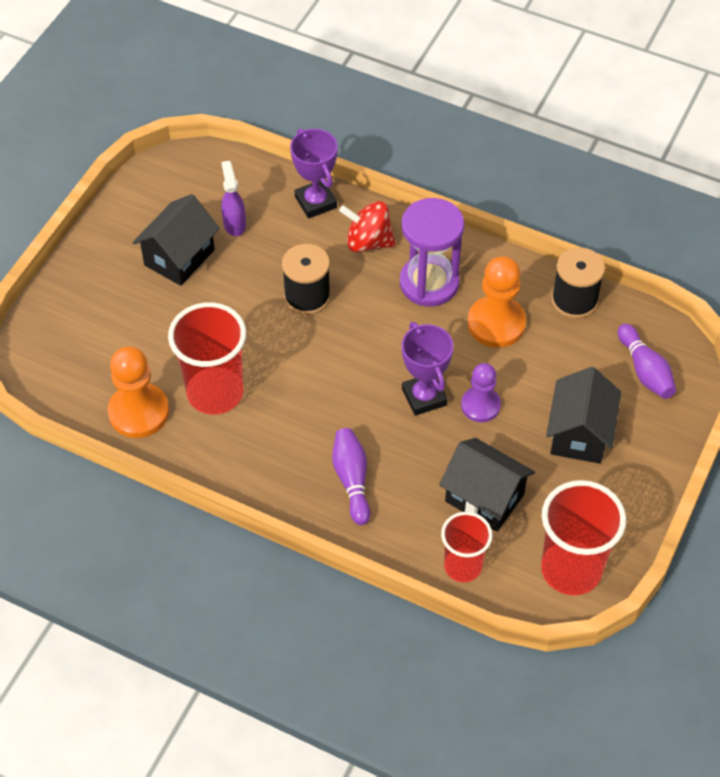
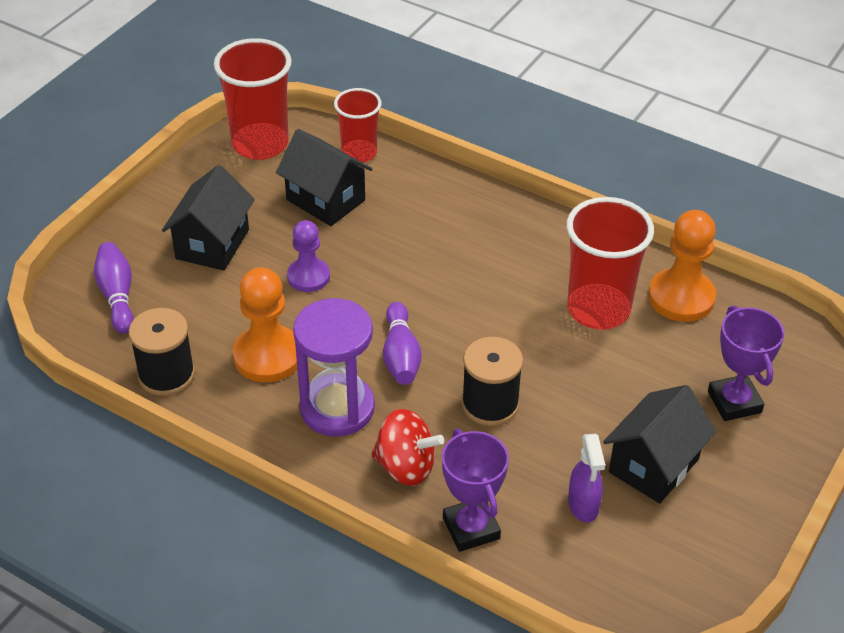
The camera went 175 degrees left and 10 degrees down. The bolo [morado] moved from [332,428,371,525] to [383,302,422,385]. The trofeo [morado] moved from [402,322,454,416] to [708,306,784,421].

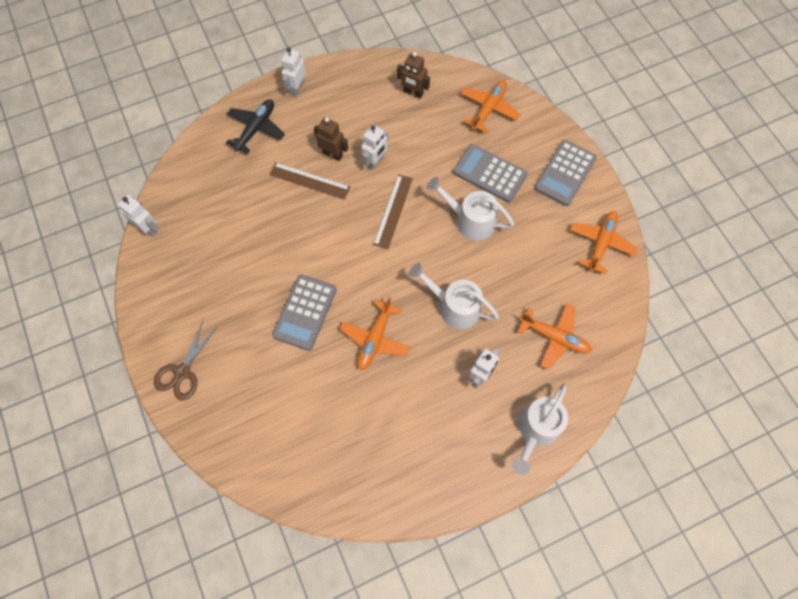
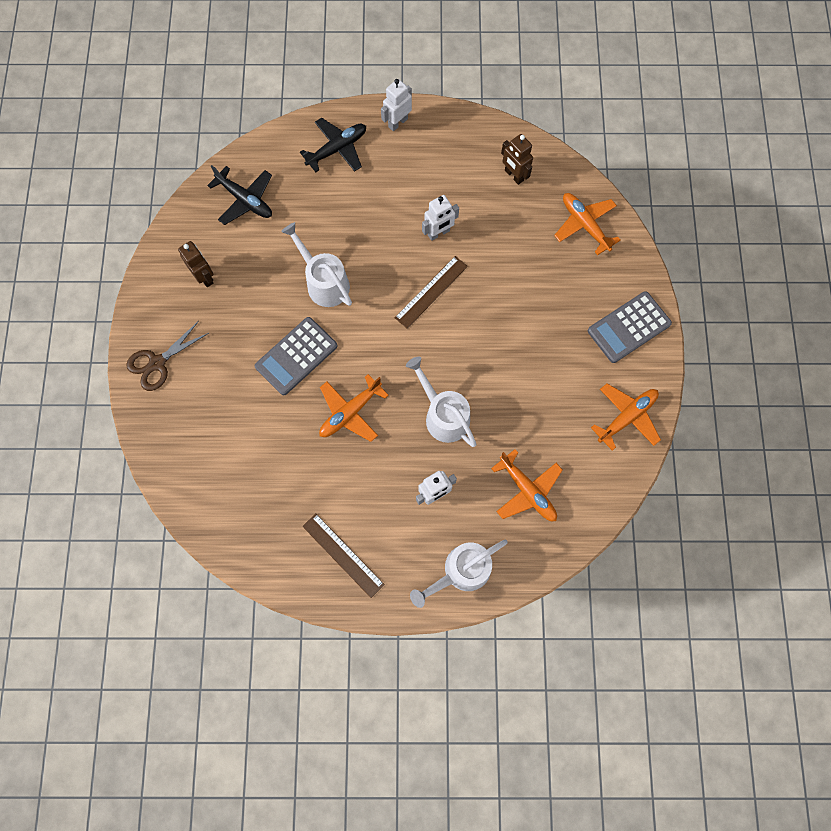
The camera went 25 degrees right and 5 degrees up. The robot [marrón] moved from [314,117,348,161] to [178,241,214,287]. The avión [negro] at [207,165,272,225] appeared. The regadera [blanco] moved from [427,177,514,241] to [281,222,352,307]. The regla [marrón] moved from [269,162,350,200] to [302,514,385,598]. The avión [naranja] at [461,80,520,133] turned 90 degrees counterclockwise. The robot [blanco] at [118,195,158,237] disappeared. The calculadora [gris] at [453,144,527,202] disappeared.

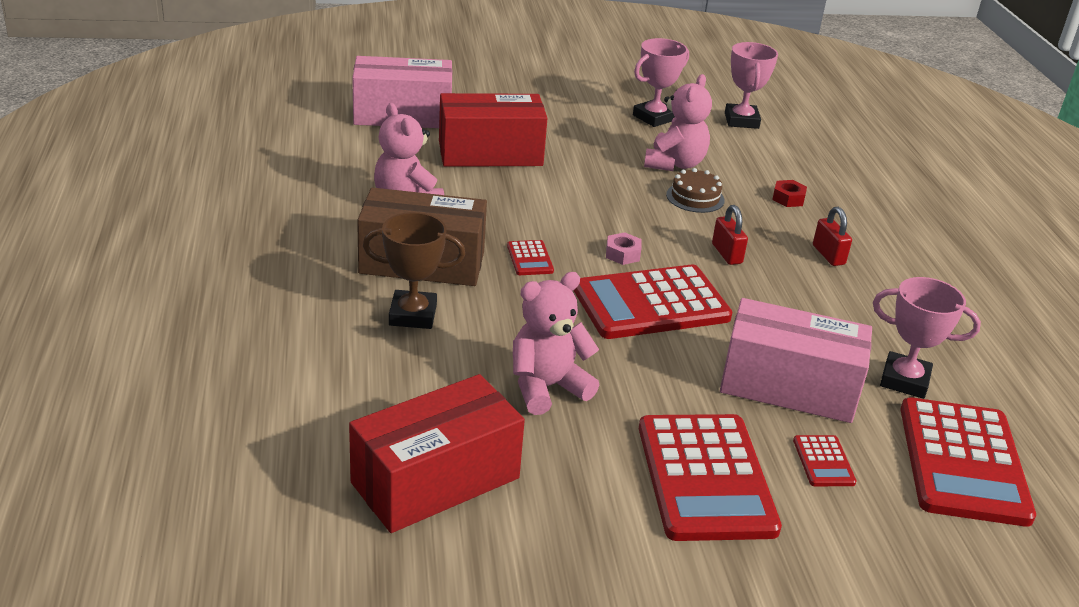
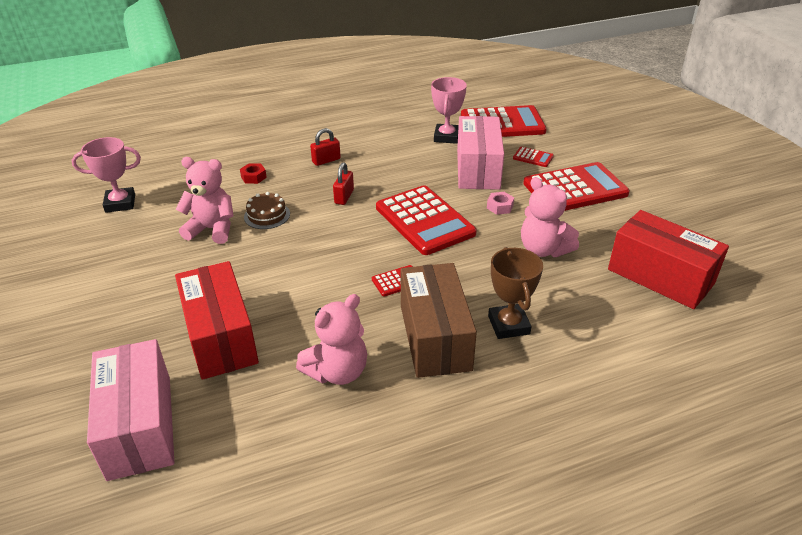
The camera went 100 degrees left and 5 degrees up. The candado [rojo] at [712,205,748,265] turned 45 degrees counterclockwise. The tuerca [rosa] moved from [606,232,641,265] to [487,192,514,215]. The calculadora [rojo] at [793,435,856,486] turned 45 degrees clockwise. The trofeo [rosa] at [633,38,689,127] disappeared.

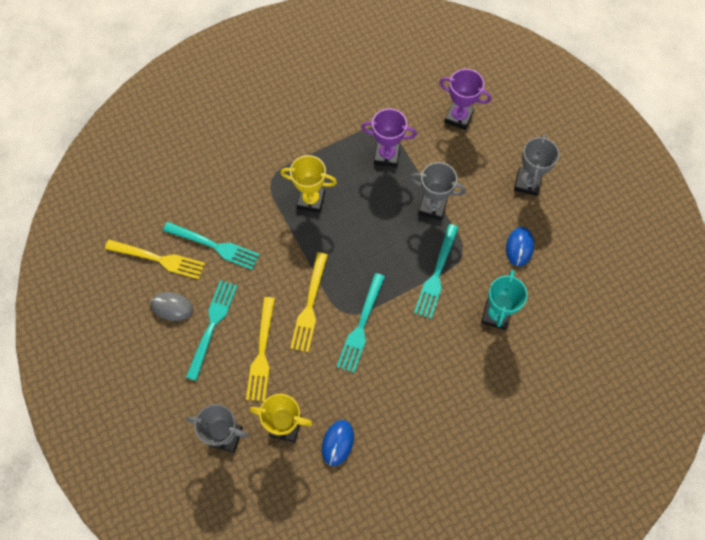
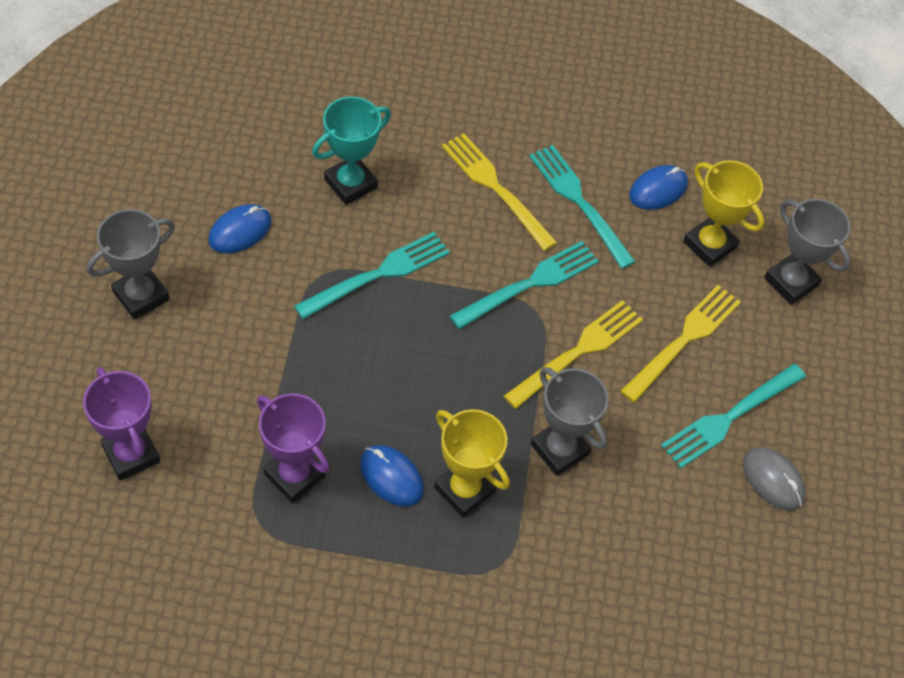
The camera went 150 degrees left and 10 degrees down. The ratón [azul] at [360,445,424,507] appeared. The tenedor [amarillo] moved from [105,240,205,279] to [442,133,557,251]. The tenedor [turquesa] moved from [163,222,260,270] to [529,145,636,269]. The trofeo [gris] moved from [410,162,466,220] to [531,367,609,476].

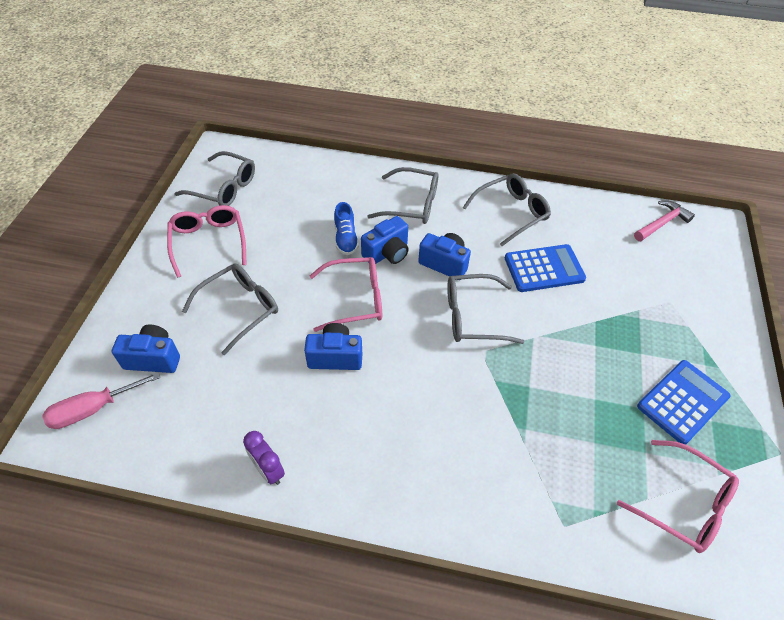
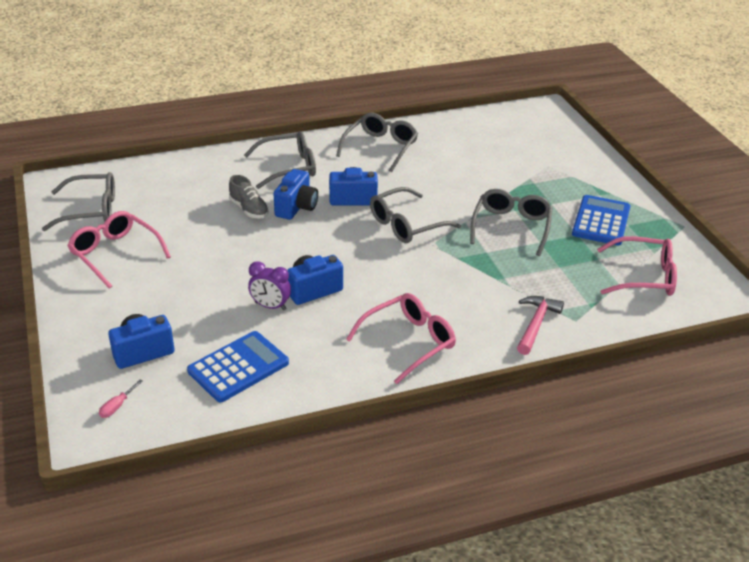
The camera went 30 degrees left and 15 degrees down. The destornillador [rosa] at [42,372,161,429] changed to 0.48 times the size. The calculadora [azul] moved from [505,244,586,292] to [187,331,289,402]. The zapato [azul] at [334,202,359,255] became the zapato [gris] at [229,175,269,219]. The despertador [morado] moved from [243,431,285,485] to [248,261,291,310]. The gafas [rosa] moved from [310,257,382,332] to [346,293,456,384]. The gafas [gris] moved from [182,264,278,355] to [470,189,553,256]. The martillo [rosa] moved from [634,201,695,241] to [517,296,564,355].

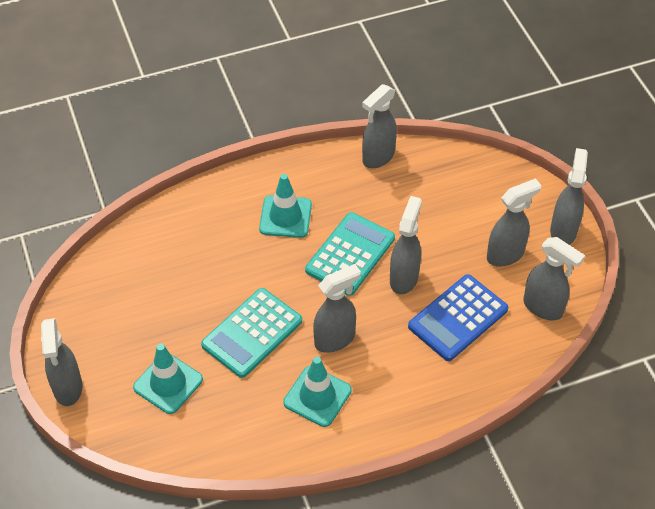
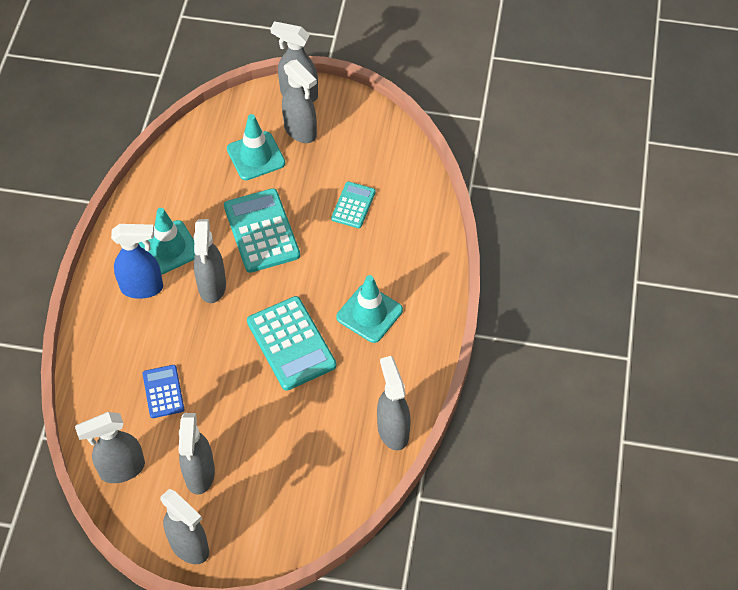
The camera went 120 degrees right and 5 degrees up. The pulverizador [azul] at [111,224,163,299] appeared. The calculadora [azul] at [408,274,508,361] changed to 0.57 times the size. The pulverizador [gris] moved from [390,196,422,294] to [282,60,317,143]. The calculadora [turquesa] at [331,182,376,228] appeared.

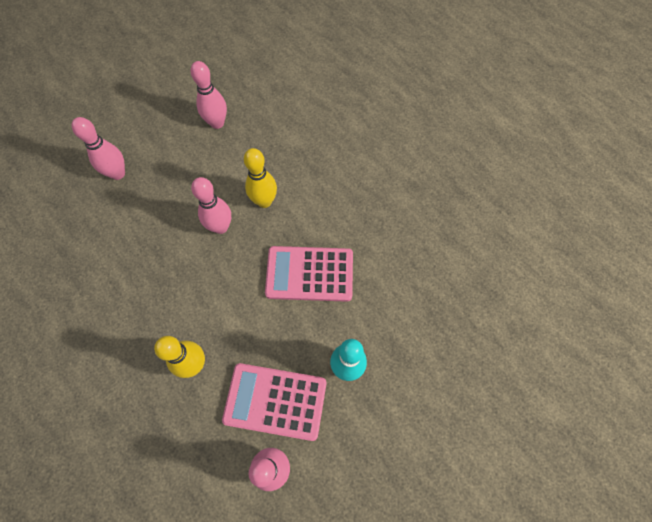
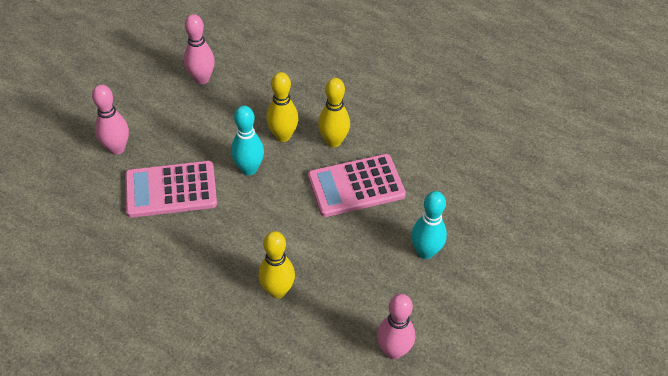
The camera went 20 degrees left and 15 degrees down. The calculadora [rosa] moved from [222,363,326,441] to [125,161,217,218]. The bolo [rosa] at [191,177,231,234] became the bolo [turquesa] at [231,106,264,175]. The bolo [amarillo] at [318,78,350,148] appeared.

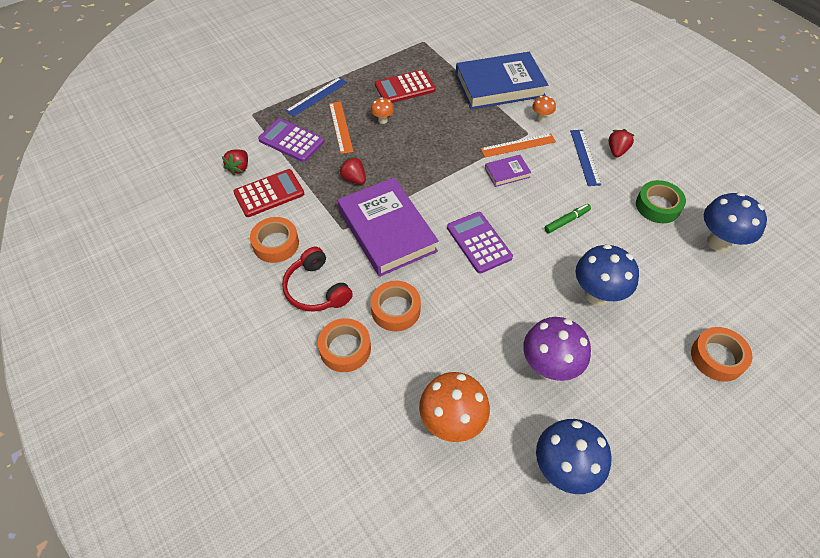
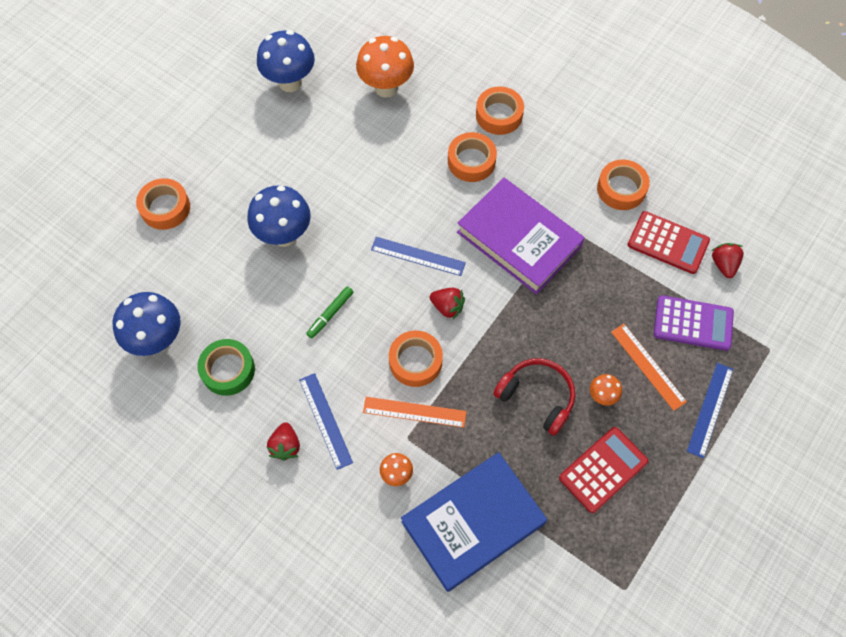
The camera went 160 degrees right and 10 degrees up. The regla [naranja] at [480,133,556,157] turned 45 degrees clockwise. The calculadora [morado] at [447,212,513,274] was replaced by the regla [azul] at [371,237,466,276]. The libro [morado] at [485,155,531,187] was replaced by the cinta adhesiva [naranja] at [389,330,443,387]. The fresa [rojo] moved from [339,156,366,184] to [430,288,465,319]. The auriculares [rojo] moved from [282,247,353,312] to [493,358,575,436]. The calculadora [rojo] at [233,169,304,217] turned 105 degrees counterclockwise. The seta [morado] at [523,317,591,381] disappeared.

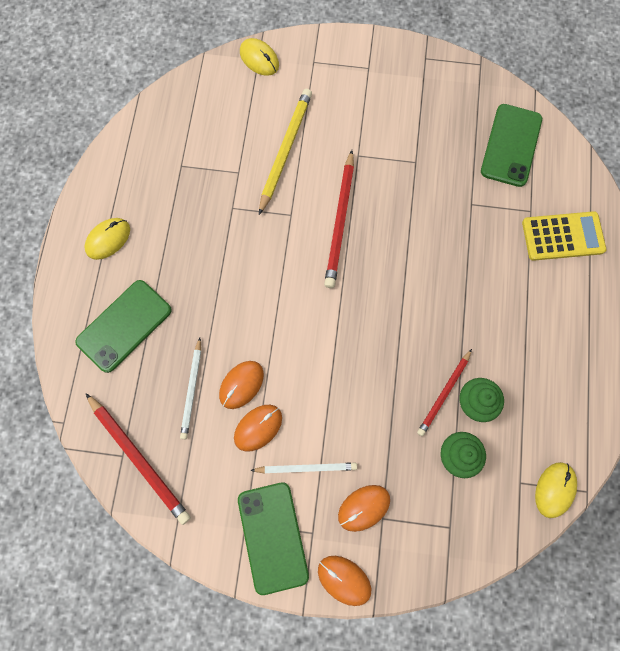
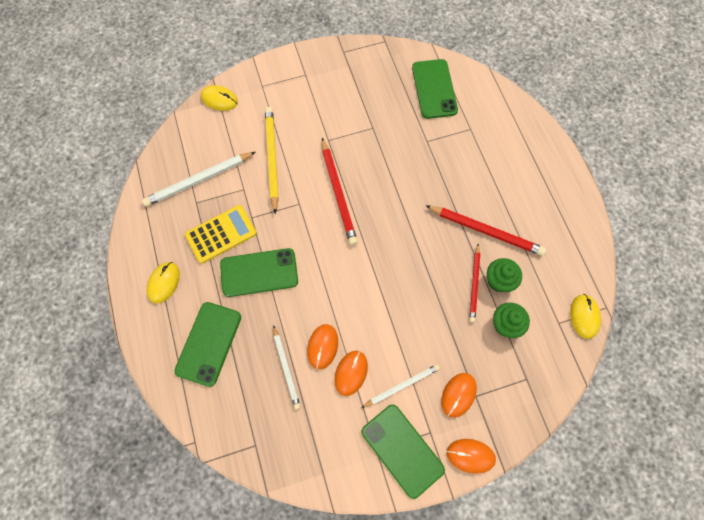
The camera went 25 degrees left and 5 degrees down. The lápiz [blanco] at [142,152,255,207] appeared. The calculadora [amarillo] moved from [522,211,606,261] to [185,205,257,263]. The móvil [verde] at [220,248,298,297] appeared. The lápiz [rojo] moved from [86,393,191,525] to [425,205,546,256].

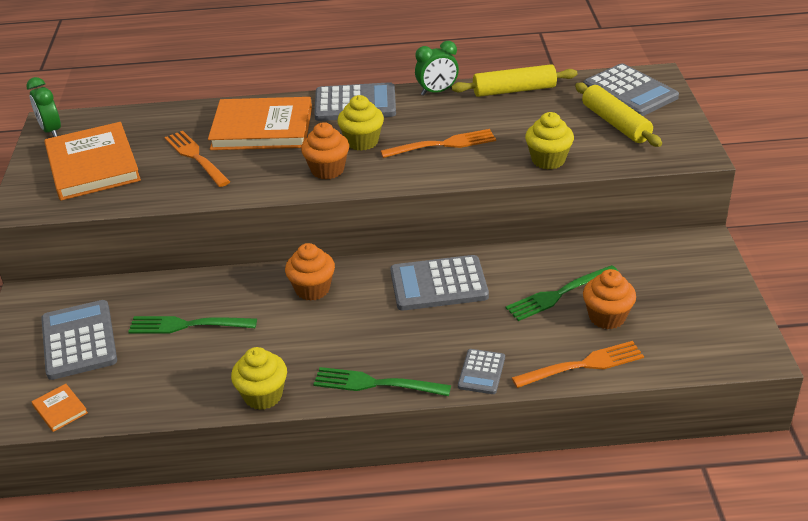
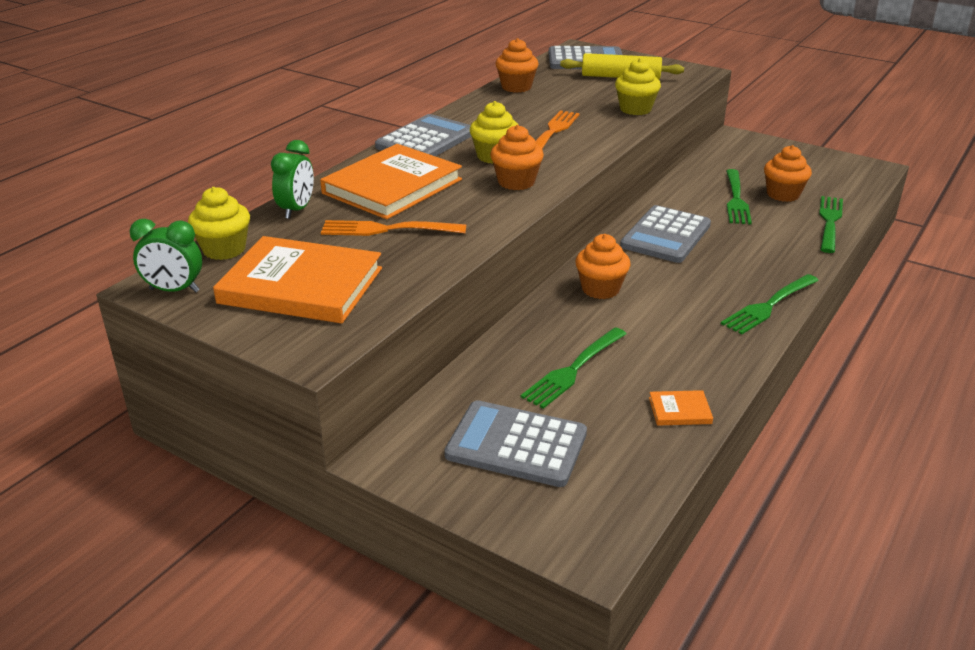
The camera went 55 degrees left and 5 degrees down. The magdalena [amarillo] moved from [231,347,287,410] to [188,187,250,260]. The despertador [verde] moved from [415,41,459,96] to [271,140,314,219]. The rodillo [amarillo] at [451,64,577,97] was replaced by the magdalena [naranja] at [496,38,539,93]. The libro [naranja] moved from [32,384,88,432] to [649,390,713,426]. The tenedor [naranja] at [512,341,644,388] became the tenedor [verde] at [819,196,843,253]. The calculadora [gris] at [458,349,505,394] disappeared.

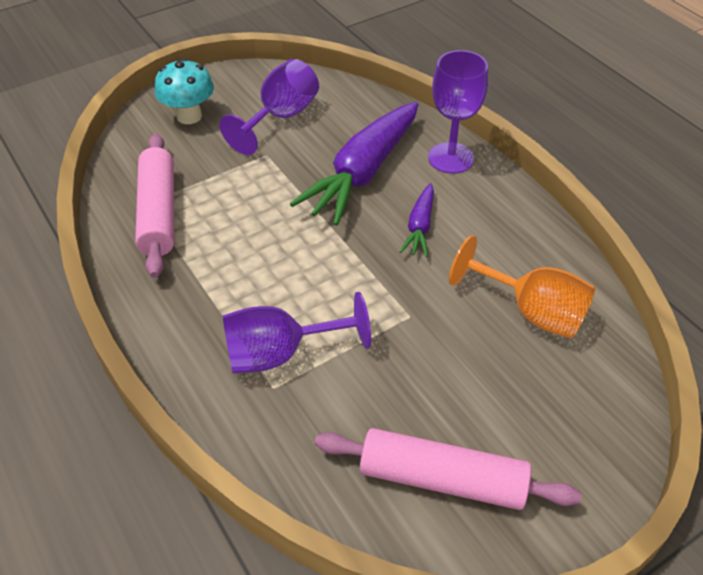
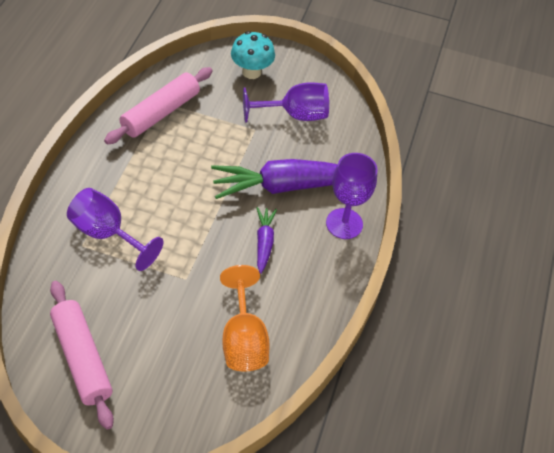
The camera went 45 degrees right and 5 degrees up. The zanahoria [morado] at [400,183,434,257] turned 120 degrees clockwise.

